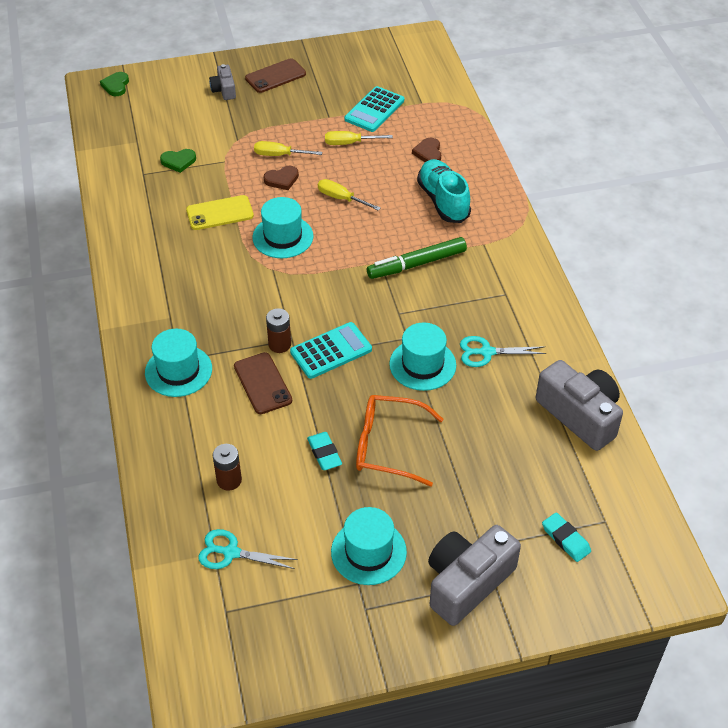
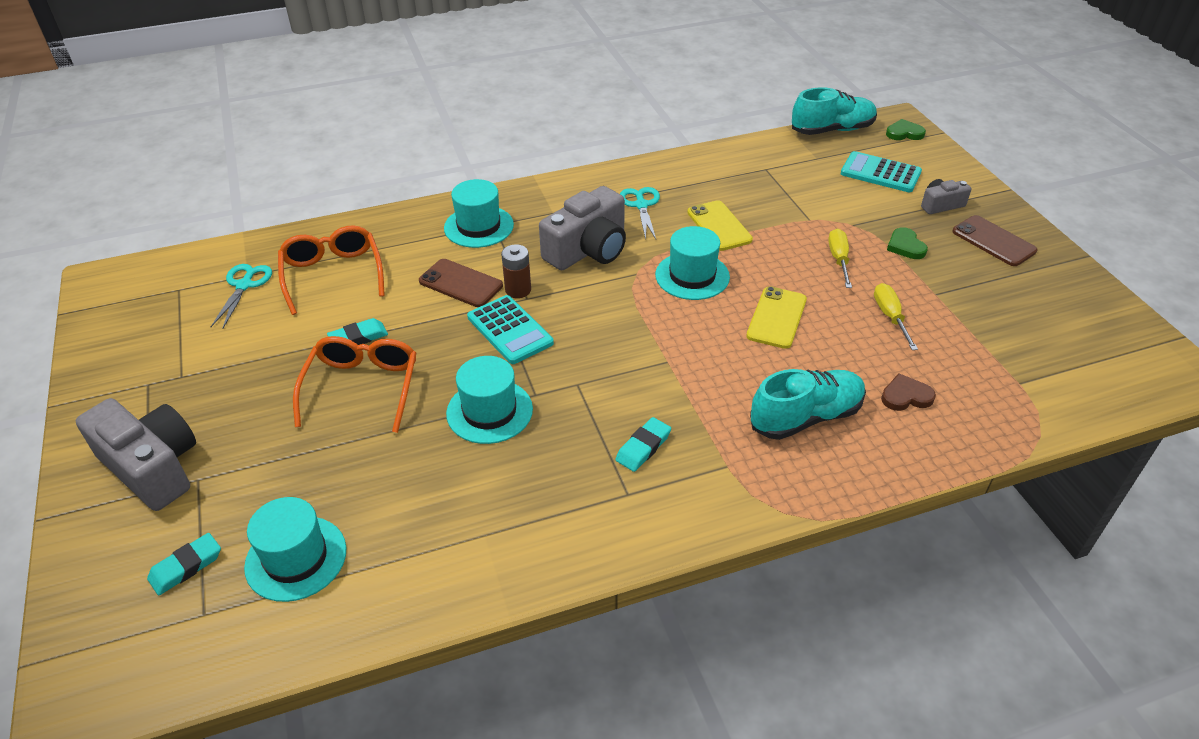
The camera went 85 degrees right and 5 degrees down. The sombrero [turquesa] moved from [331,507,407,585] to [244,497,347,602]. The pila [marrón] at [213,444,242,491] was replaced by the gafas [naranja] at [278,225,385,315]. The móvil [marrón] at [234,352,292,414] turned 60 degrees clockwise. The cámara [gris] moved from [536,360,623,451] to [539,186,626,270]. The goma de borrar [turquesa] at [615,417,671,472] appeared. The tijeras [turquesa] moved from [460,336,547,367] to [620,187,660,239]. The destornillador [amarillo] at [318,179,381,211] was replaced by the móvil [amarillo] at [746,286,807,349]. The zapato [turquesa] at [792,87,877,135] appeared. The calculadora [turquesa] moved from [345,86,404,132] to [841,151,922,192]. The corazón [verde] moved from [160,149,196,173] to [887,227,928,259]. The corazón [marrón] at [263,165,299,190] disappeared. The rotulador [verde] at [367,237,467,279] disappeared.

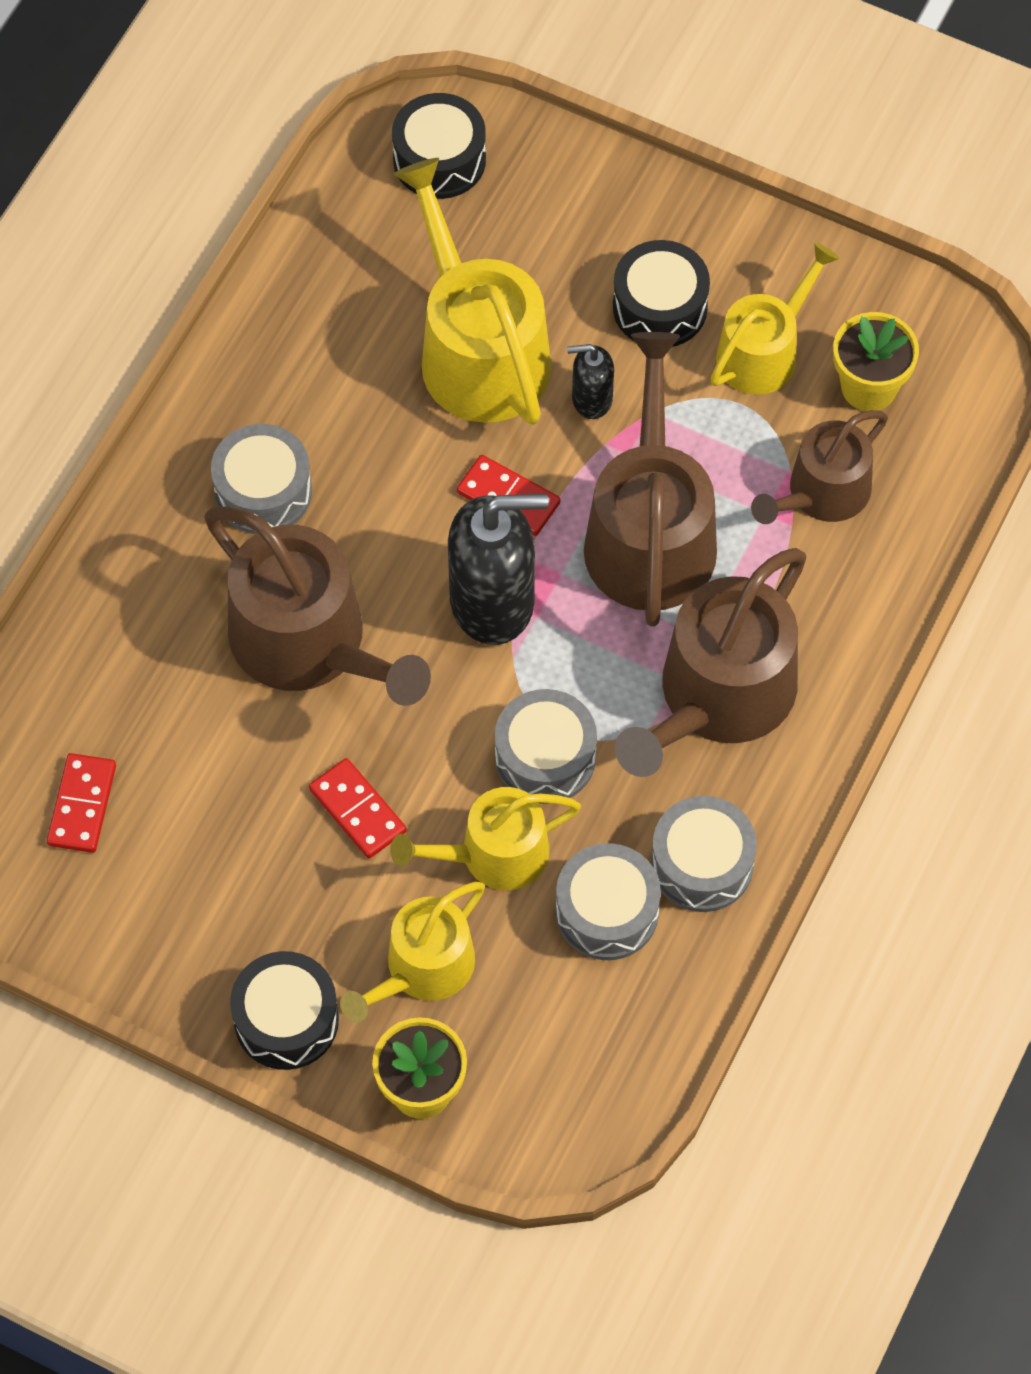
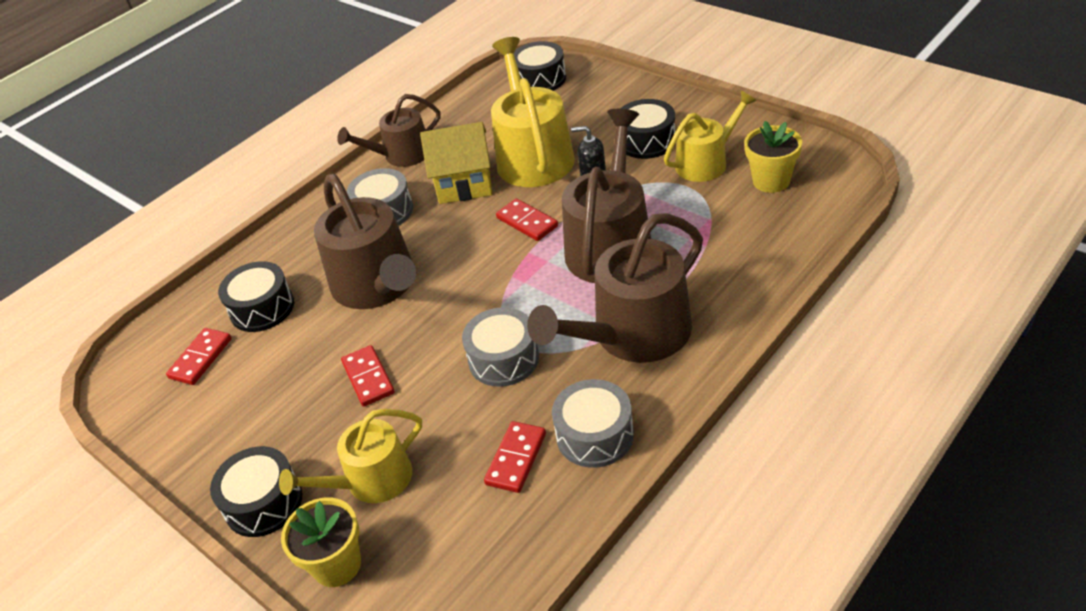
The camera went 20 degrees right and 20 degrees down. The tambor [negro] at [218,261,294,332] appeared. The regadera [marrón] moved from [751,410,888,524] to [337,94,440,167]. The casa [amarillo] at [420,122,492,204] appeared. The tambor [gris] at [556,843,661,960] was replaced by the ficha de dominó [rojo] at [484,421,546,493]. The regadera [amarillo] at [390,787,581,890] disappeared. The dispensador de jabón [negro] at [448,494,548,645] disappeared.

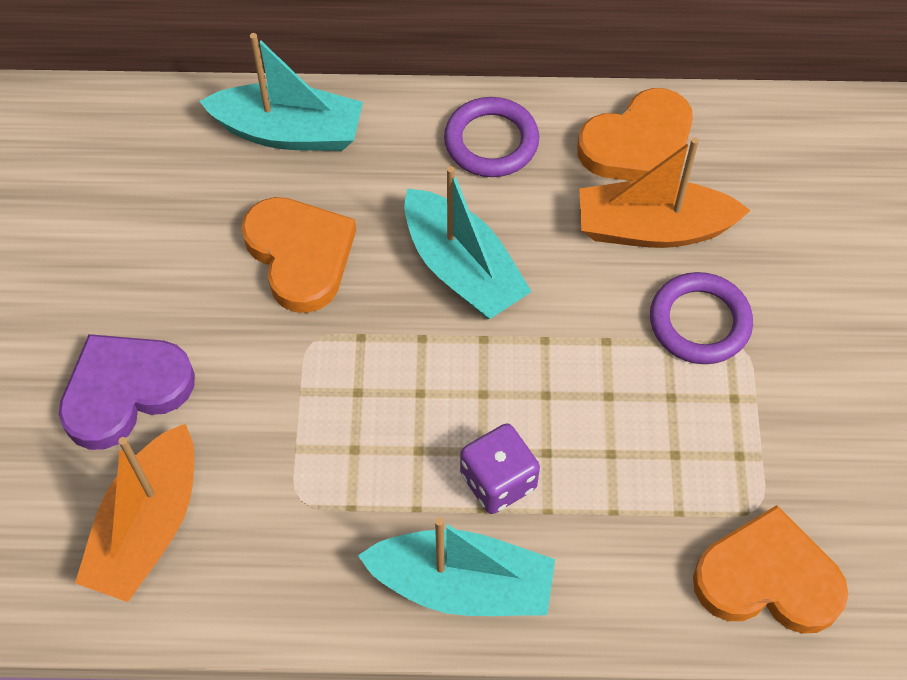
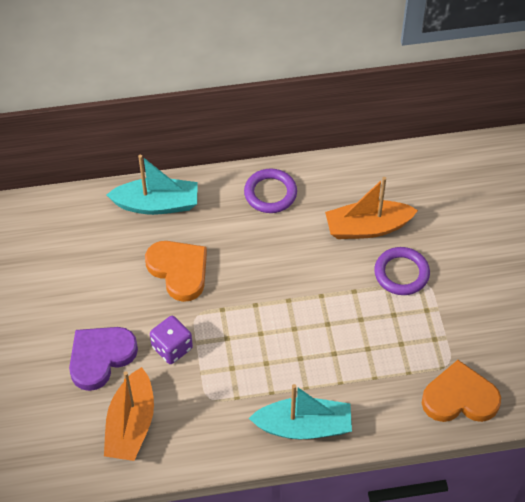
The camera went 10 degrees left and 5 degrees down. The dado [morado] moved from [460,423,540,514] to [150,316,193,364]. The barco [turquesa] at [404,166,532,319] disappeared. The corazón [naranja] at [577,88,693,181] disappeared.

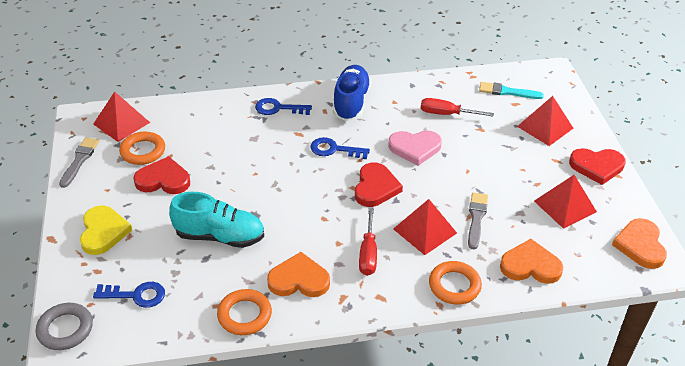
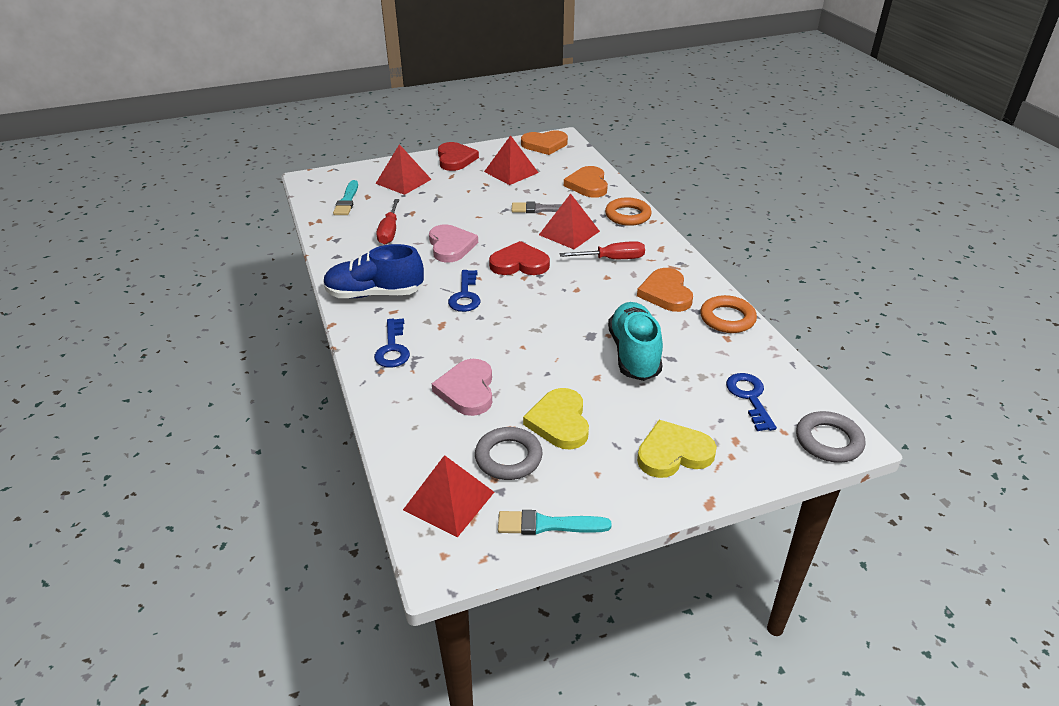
The camera went 100 degrees left and 5 degrees down. The corazón [rosa] at [432,359,492,416] appeared. The anillo [naranja] at [119,132,165,165] became the anillo [gris] at [475,427,543,480]. The pincel [gris] at [59,138,99,188] became the pincel [turquesa] at [498,510,612,535]. The corazón [rojo] at [134,156,190,194] became the corazón [amarillo] at [523,388,589,450].

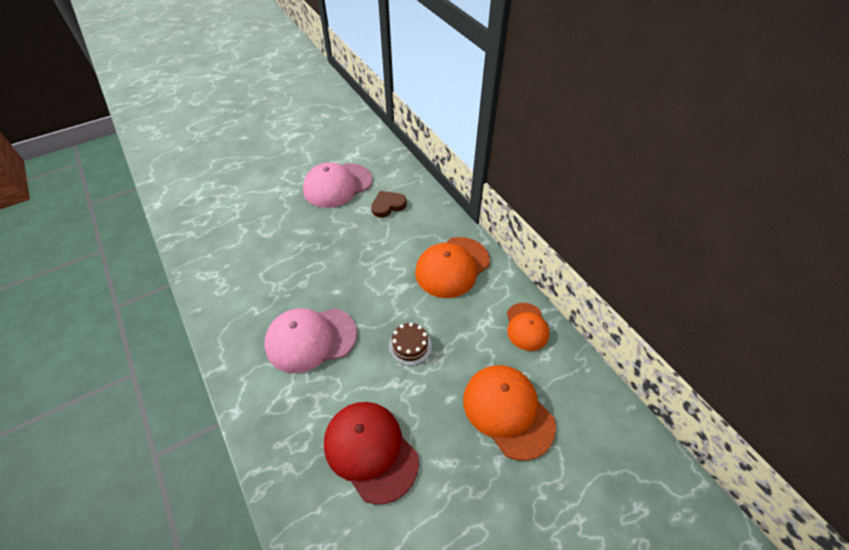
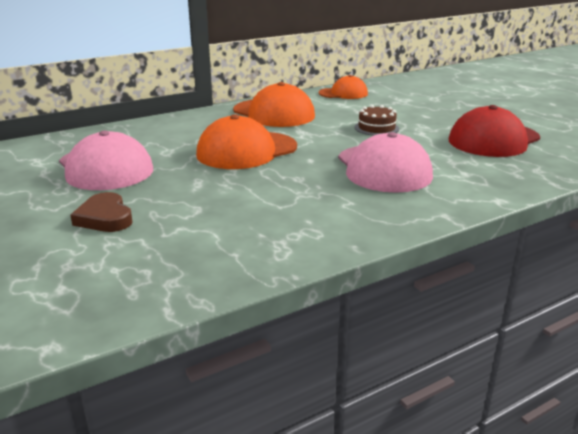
The camera went 90 degrees left and 25 degrees down. The corazón [marrón] moved from [371,191,407,218] to [70,192,133,232]. The gorra [naranja] moved from [463,365,556,461] to [196,114,297,169].

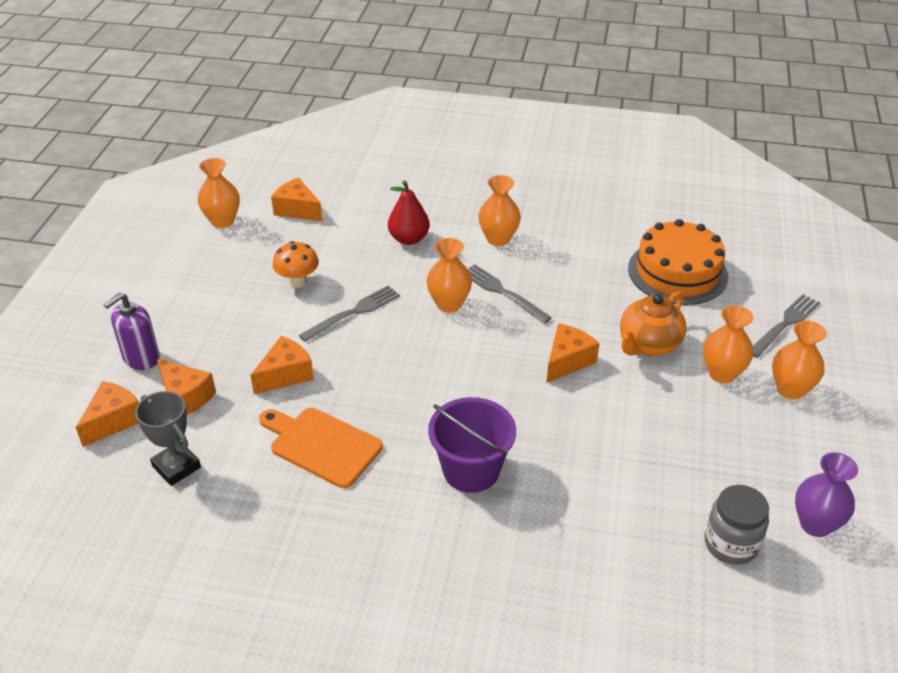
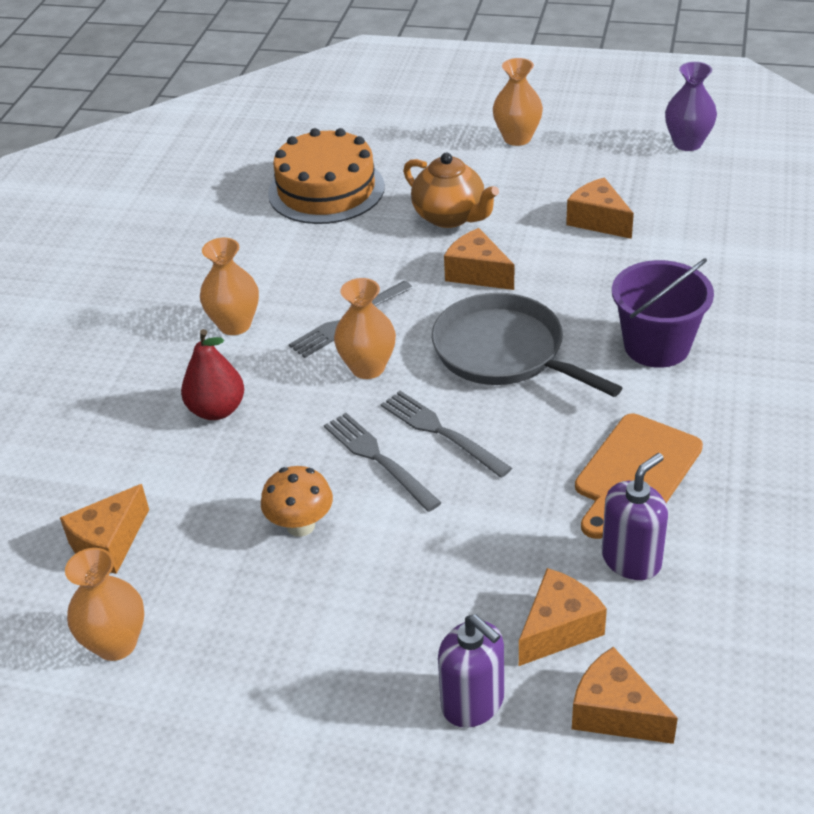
The camera went 85 degrees left and 0 degrees up. The tenedor [gris] moved from [753,294,820,358] to [381,391,512,478]. The sartén [gris] at [432,293,623,397] appeared. The queso [naranja] moved from [250,336,314,394] to [566,178,634,239]. The dispensador de jabón [morado] at [602,453,668,580] appeared. The trofeo [gris] at [135,391,201,486] disappeared. The florero [naranja] at [703,305,753,383] disappeared. The tarro [gris] at [705,485,769,565] disappeared.

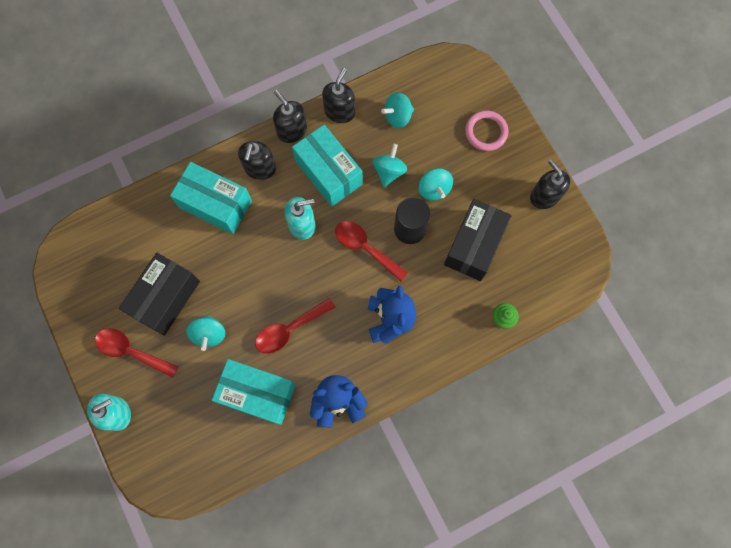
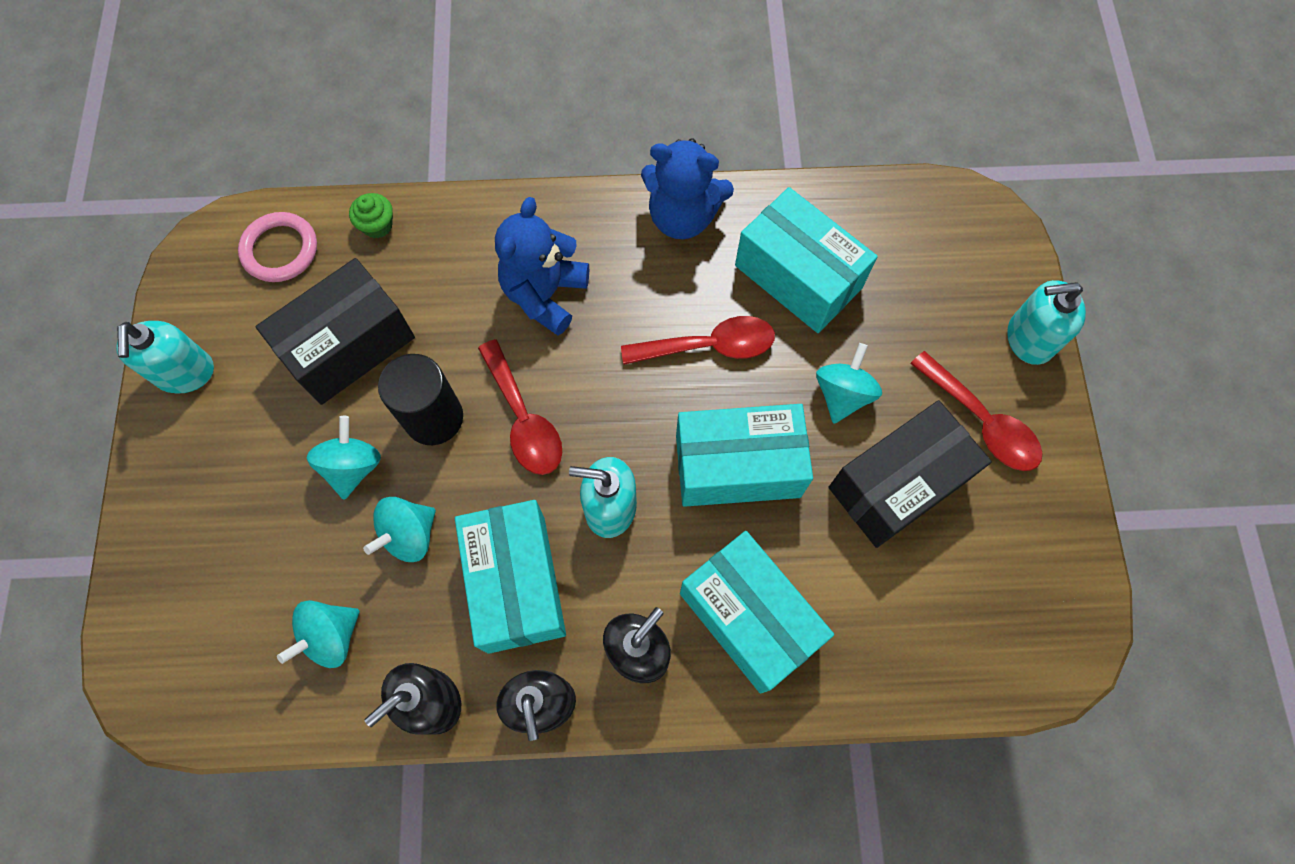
The camera went 155 degrees left and 5 degrees down. The dispensador de jabón [negro] at [530,159,570,209] became the dispensador de jabón [turquesa] at [116,321,214,394]. The anillo [rosa] moved from [465,110,508,151] to [238,212,317,282]. The peonza [turquesa] at [381,92,414,128] turned 135 degrees clockwise. The caja [turquesa] at [676,404,813,507] appeared.

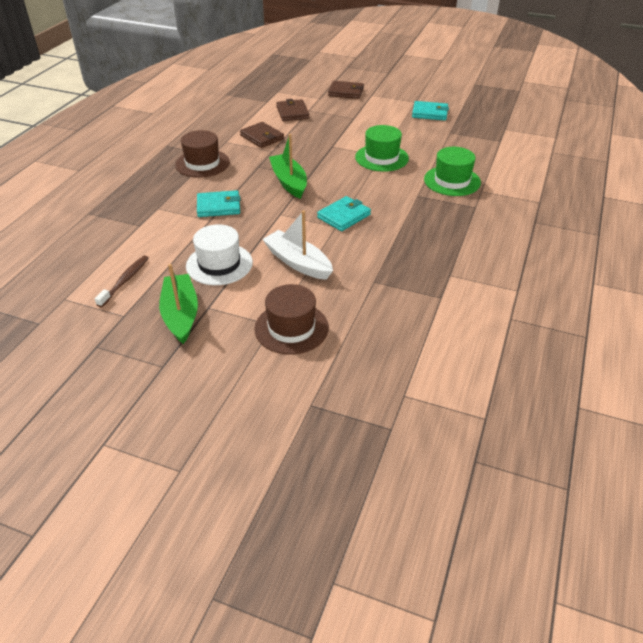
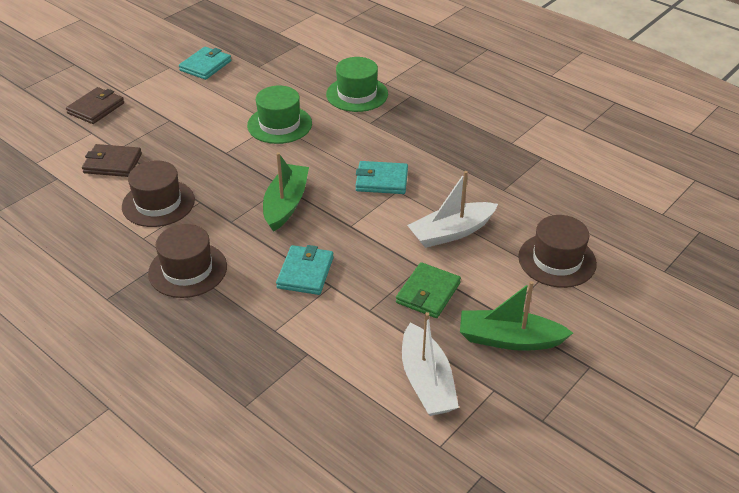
The camera went 70 degrees left and 0 degrees up. The cartera [marrón] at [240,122,284,148] was replaced by the sombrero [marrón] at [122,161,195,227]. The barco [verde] at [269,134,307,199] turned 105 degrees clockwise. The cartera [turquesa] at [317,196,371,231] turned 60 degrees counterclockwise. The sombrero [blanco] at [186,224,253,285] was replaced by the cartera [verde] at [396,262,461,318]. The cepillo de dientes [marrón] at [95,255,149,307] was replaced by the barco [blanco] at [402,312,459,416].

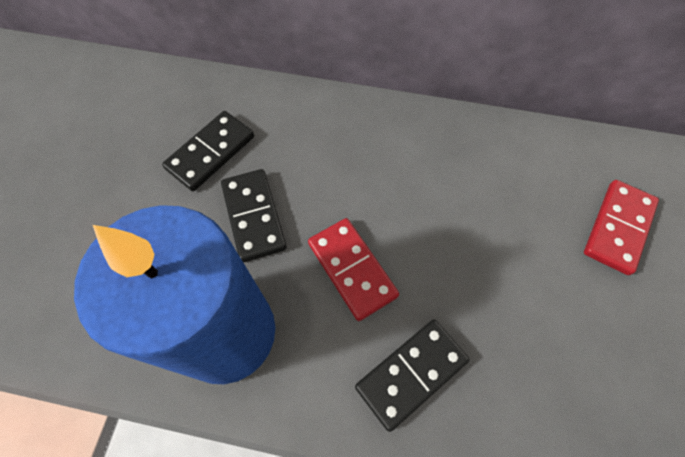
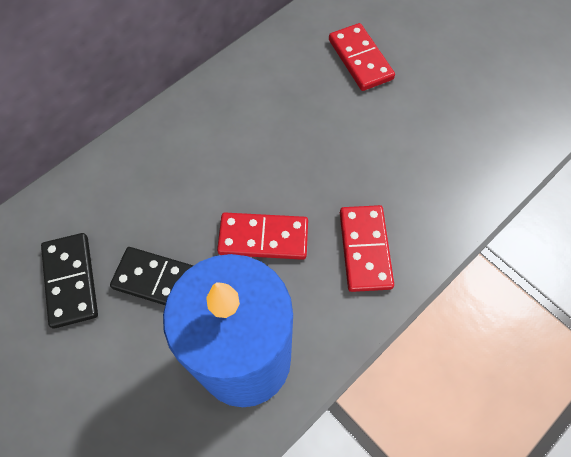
The camera went 55 degrees left and 0 degrees up. The ficha de dominó [negro] at [355,320,470,432] became the ficha de dominó [rojo] at [340,205,394,292].

